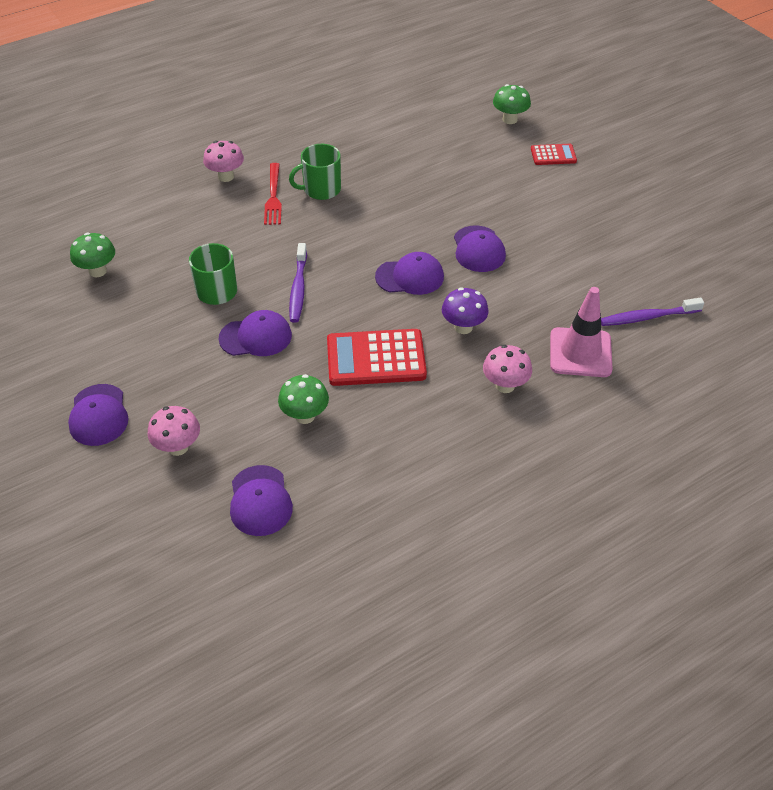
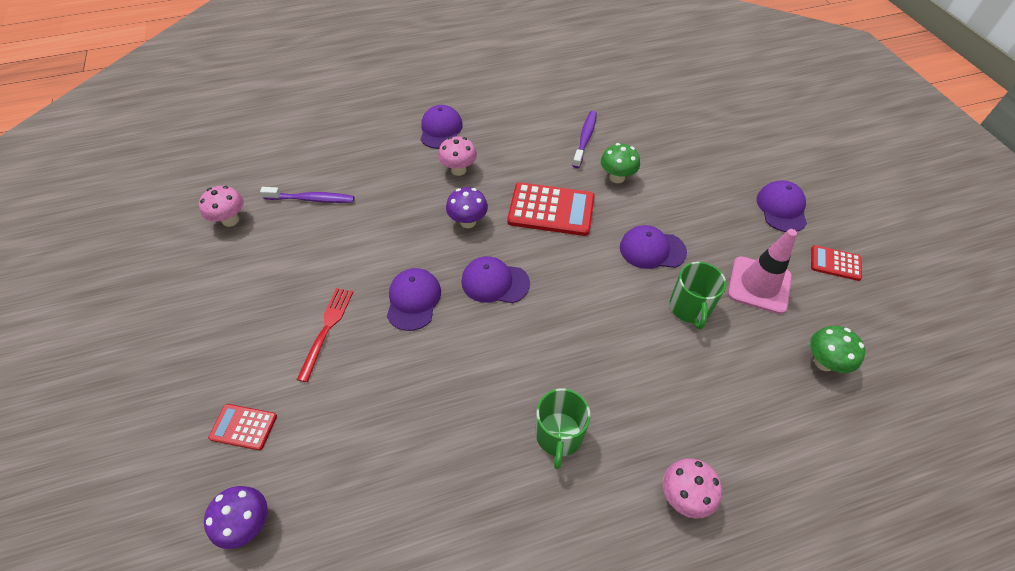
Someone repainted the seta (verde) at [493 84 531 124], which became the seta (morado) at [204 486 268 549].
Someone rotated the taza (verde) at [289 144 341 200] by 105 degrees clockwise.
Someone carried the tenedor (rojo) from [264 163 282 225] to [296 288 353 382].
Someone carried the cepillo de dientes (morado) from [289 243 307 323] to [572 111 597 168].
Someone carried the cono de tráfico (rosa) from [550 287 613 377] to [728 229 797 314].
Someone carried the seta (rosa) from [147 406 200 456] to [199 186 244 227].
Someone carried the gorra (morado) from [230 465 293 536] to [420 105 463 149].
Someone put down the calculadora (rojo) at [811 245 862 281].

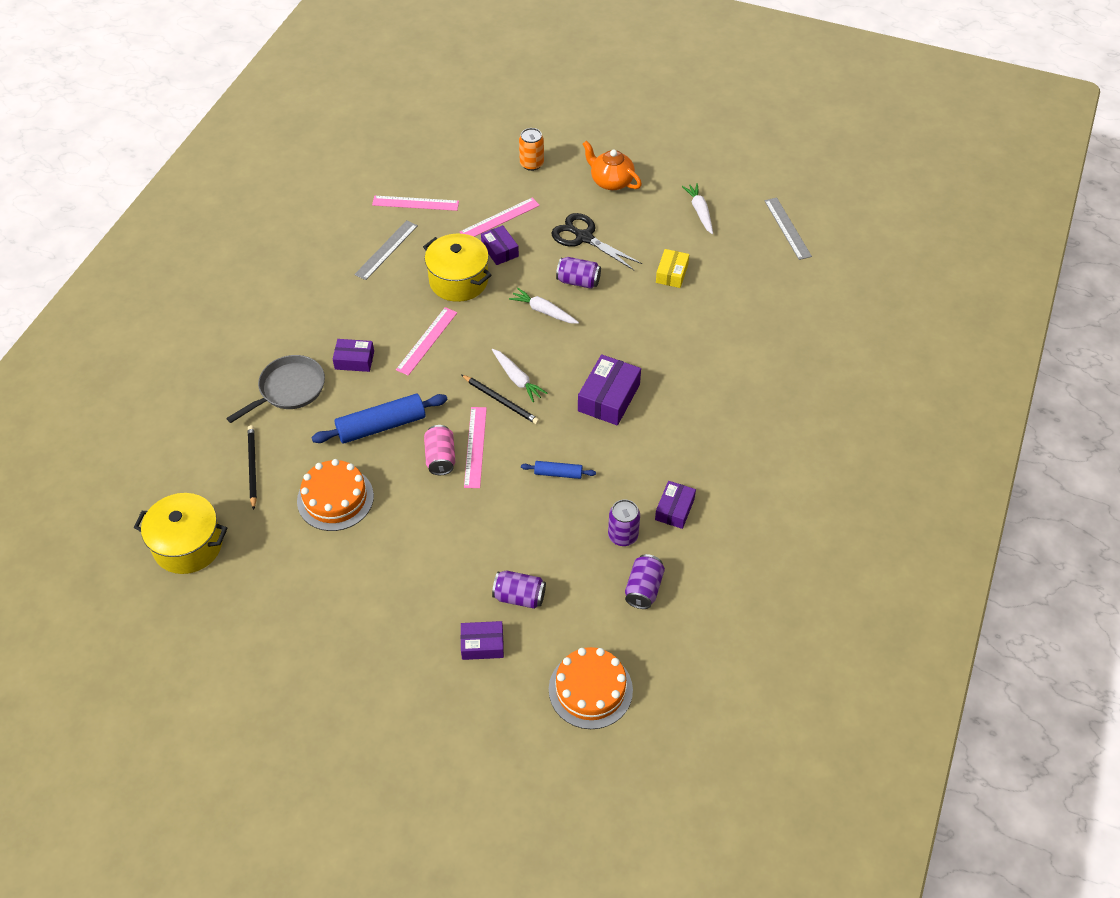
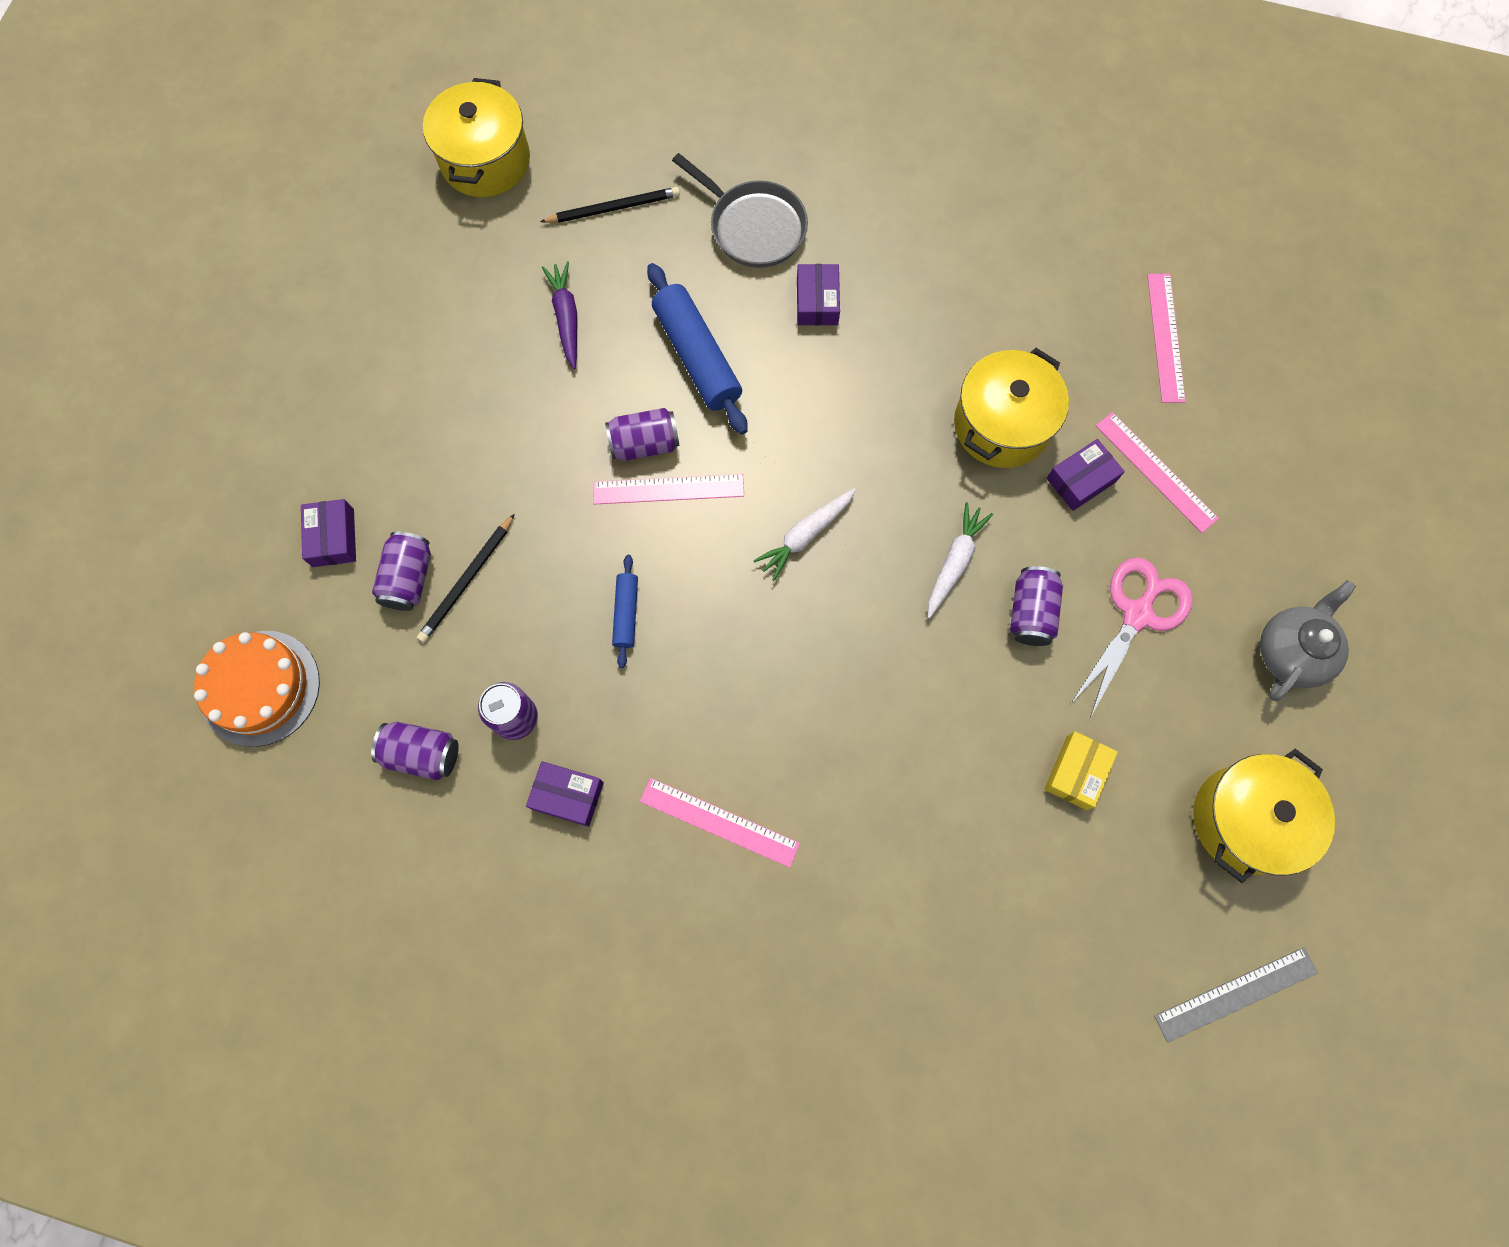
Someone took away the lata (naranja) at [519 128 544 171].
Someone repainted the tetera (naranja) at [583 140 642 190], which became the tetera (gris) at [1260 580 1356 701].
Someone swapped the zanahoria (blanco) at [682 183 713 234] for the olla (amarillo) at [1193 749 1335 883].
Someone repainted the tijeras (negro) at [551 213 642 270], which became the tijeras (rosa) at [1071 557 1193 718].
Someone took away the regla (gris) at [354 220 418 280].
Someone rotated the caja (amarillo) at [656 249 689 288] by 75 degrees counterclockwise.
Someone carried the regla (rosa) from [396 307 457 376] to [640 778 800 868].
Someone took away the caja (morado) at [578 354 641 425].
Someone carried the lápiz (negro) from [462 375 540 424] to [417 514 515 643].
Someone repainted the lata (rosa) at [424 425 455 475], which became the lata (morado) at [605 408 680 461].
Someone swapped the tarta (naranja) at [297 459 374 531] for the zanahoria (morado) at [542 261 577 369].

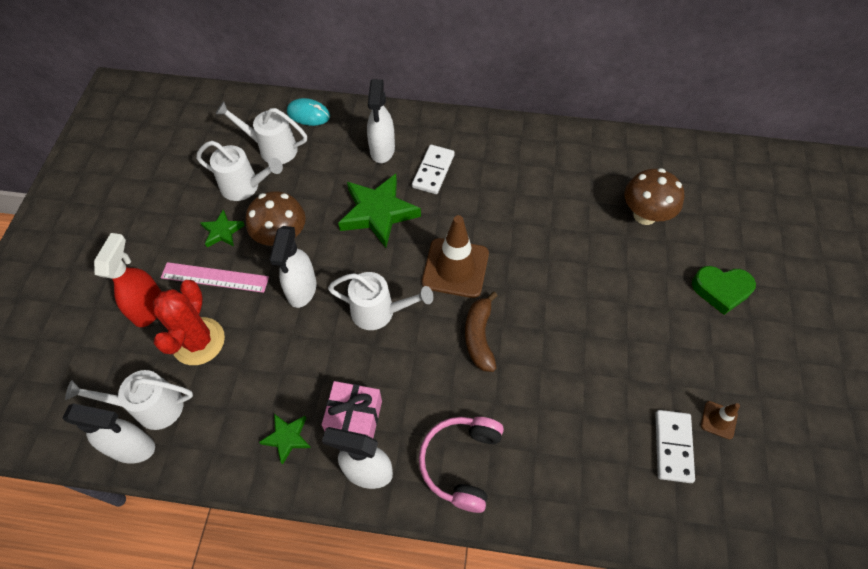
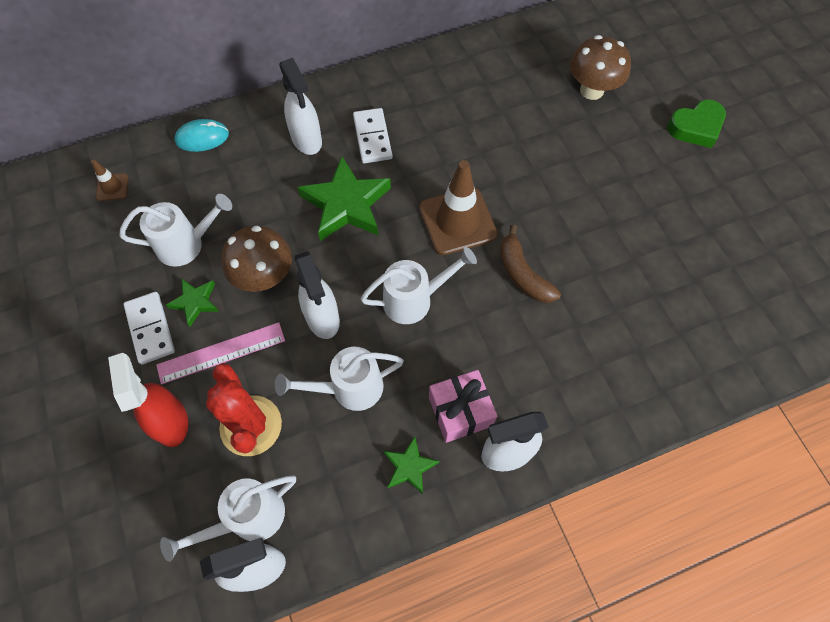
Someone carried the regadera (blanco) from [216 101 307 164] to [275 347 404 411].
Someone carried the cono de tráfico (marrón) from [701 401 740 439] to [91 159 128 201].
Someone carried the ficha de dominó (blanco) from [655 410 695 483] to [123 292 175 364].
Someone took away the auriculares (rosa) at [419 417 504 513].

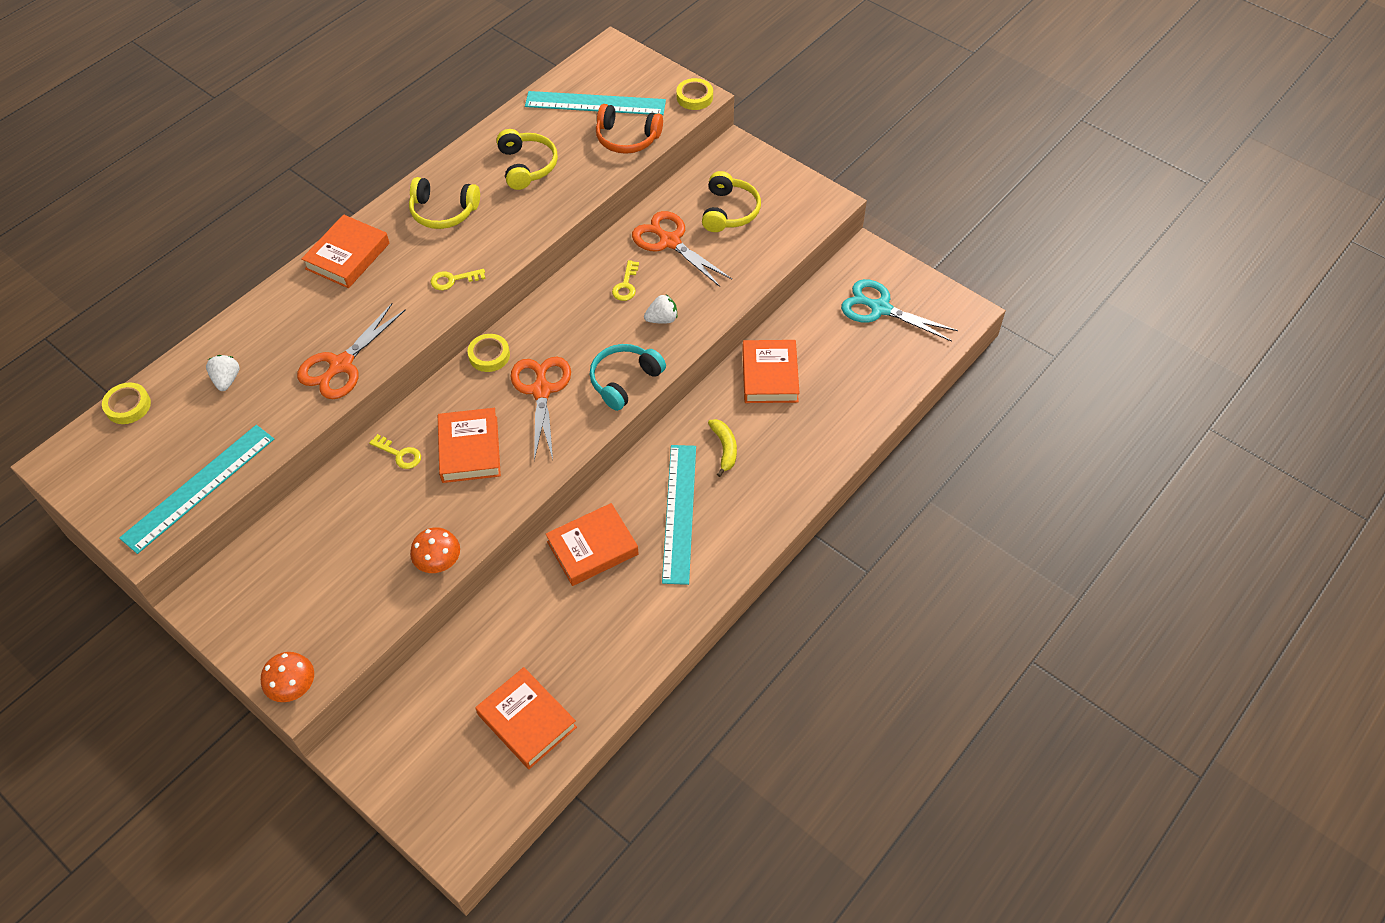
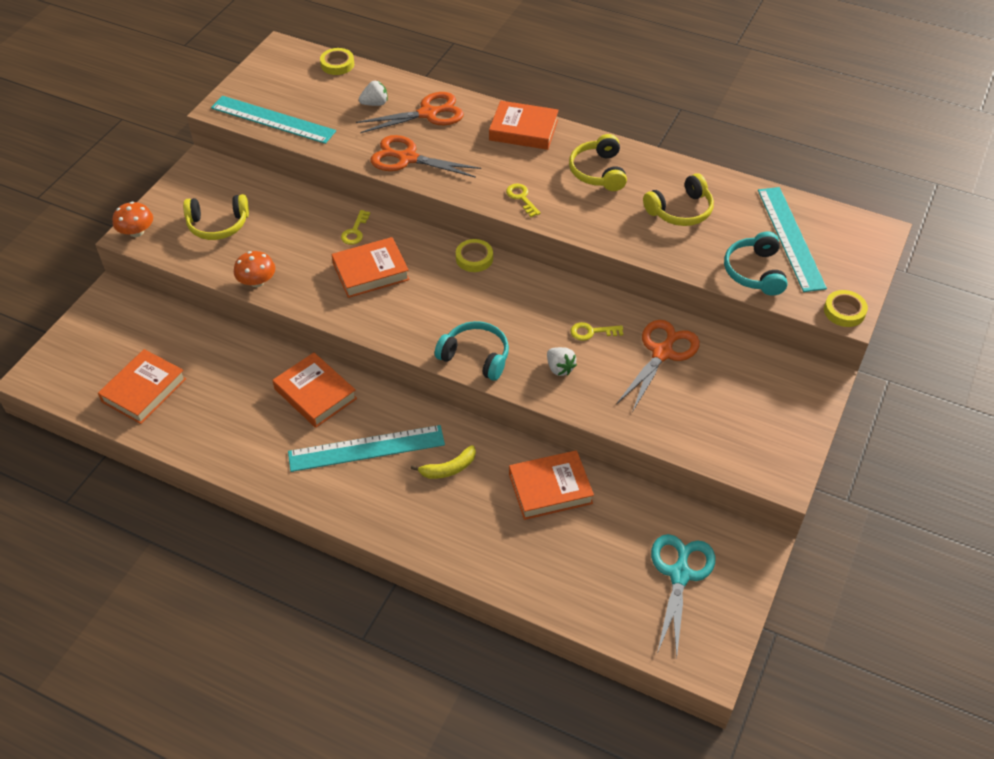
Someone repainted the auriculares (naranja) at [596 104 663 154], which became the auriculares (turquesa) at [724 231 788 296].
Someone carried the auriculares (amarillo) from [702 171 761 232] to [183 194 249 240].
Someone carried the tijeras (naranja) from [511 357 571 461] to [356 92 464 133].

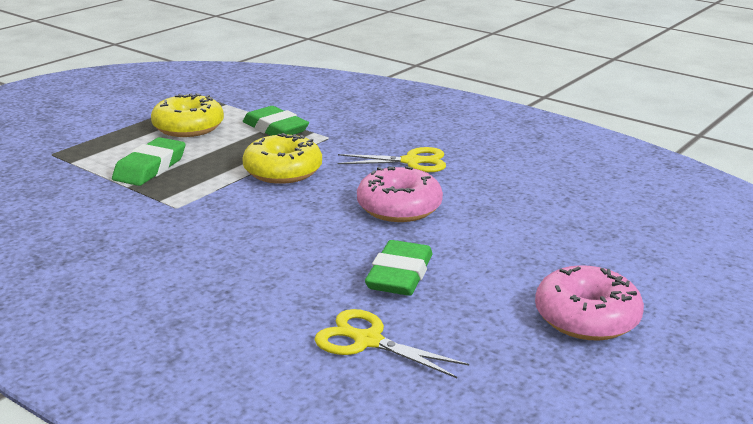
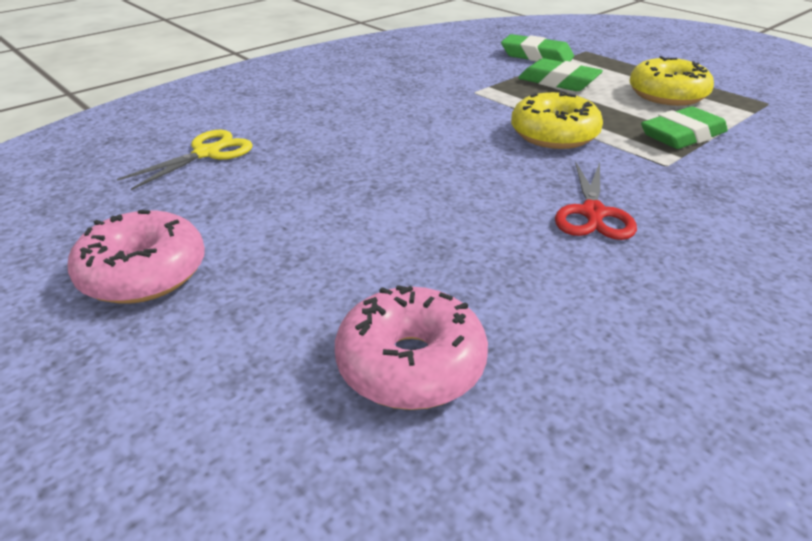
Someone repainted the tijeras (amarillo) at [337 147 446 172], which became the tijeras (rojo) at [555 162 637 240].
Someone carried the rosquilla (rosa) from [357 166 443 222] to [335 285 488 410].
Someone carried the goma de borrar (verde) from [365 240 433 296] to [501 34 574 62].

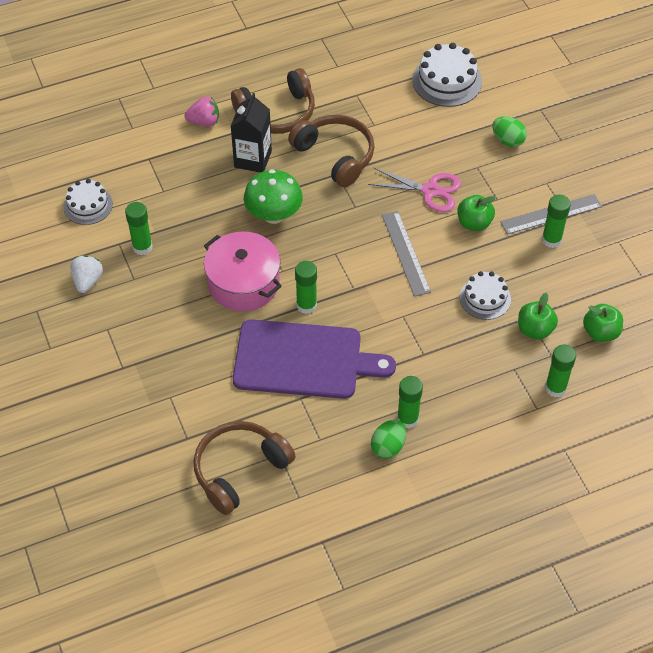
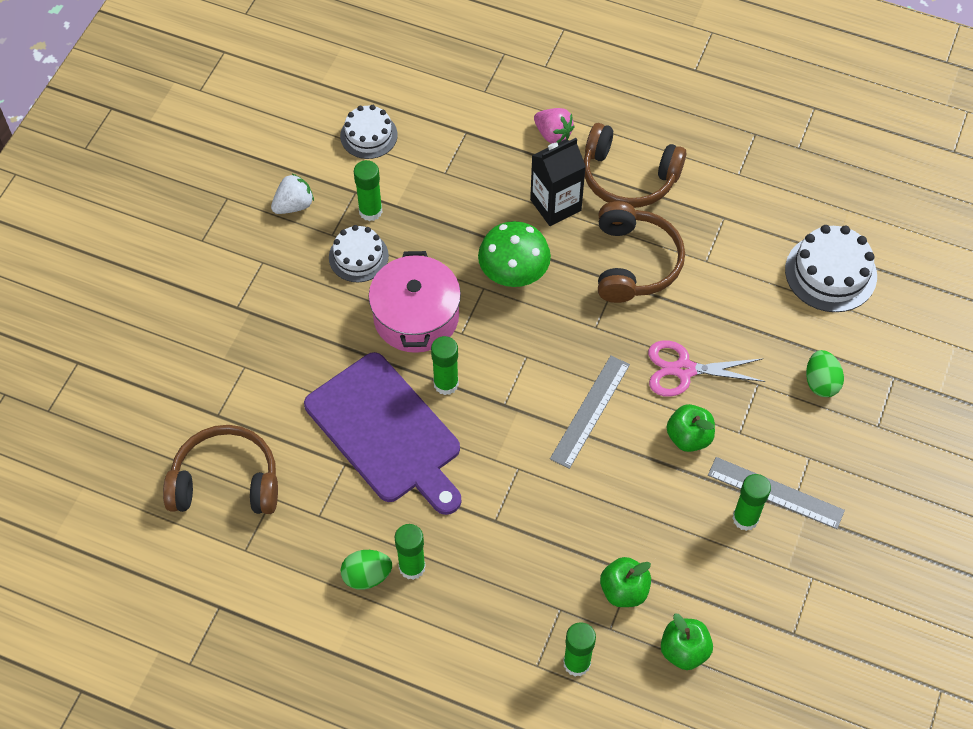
Someone rotated the tijeras (rosa) at [368 168 461 212] by 120 degrees clockwise.
Someone carried the tarta (blanco) from [460 271 511 320] to [329 225 389 282].

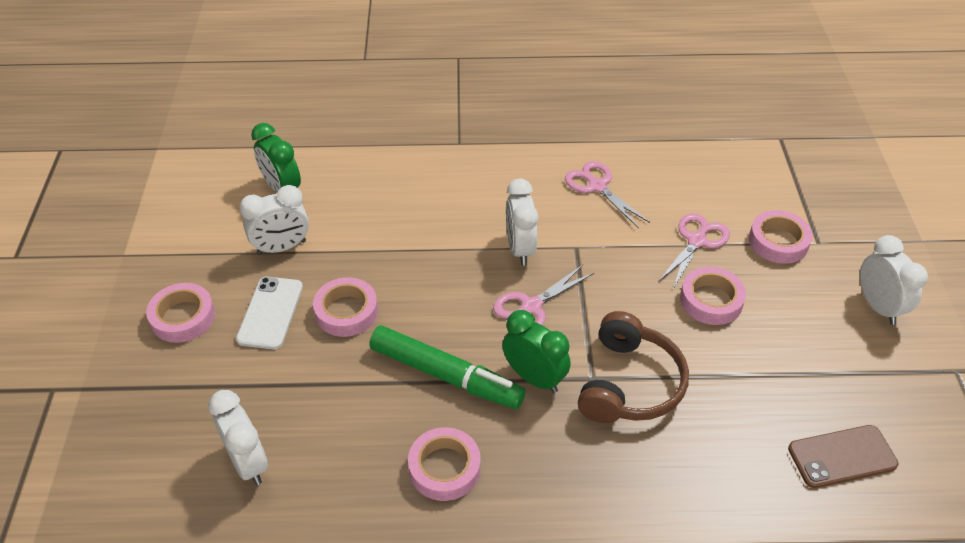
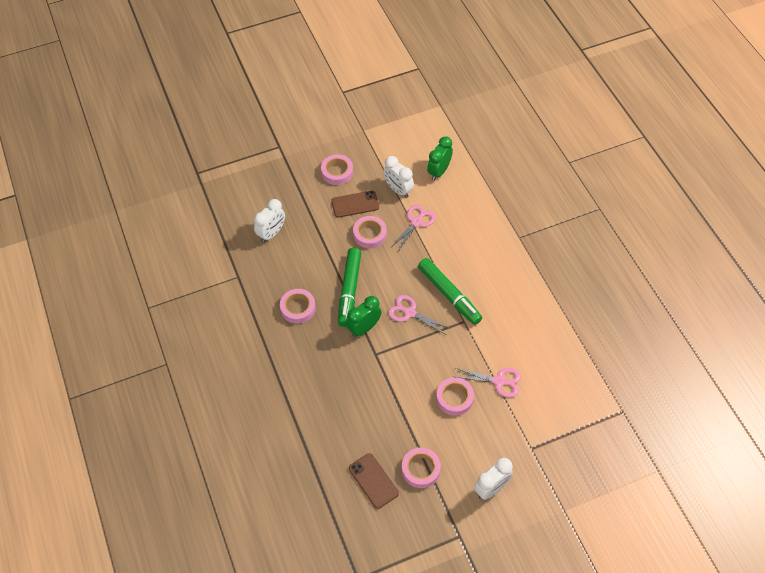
Someone carried the tijeras (rosa) from [565 161 650 228] to [390 205 436 252].
Someone swapped the despertador (blanco) at [506 179 539 266] for the rotulador (verde) at [418 258 482 325].
Someone carried the cinta adhesiva (rosa) from [749 210 813 264] to [402 448 441 488].
Someone repainted the móvil (blanco) at [236 277 303 349], which became the móvil (marrón) at [331 191 379 218].
Someone rotated the despertador (verde) at [502 310 571 393] by 150 degrees counterclockwise.
Someone took away the auriculares (marrón) at [578 311 689 423].

